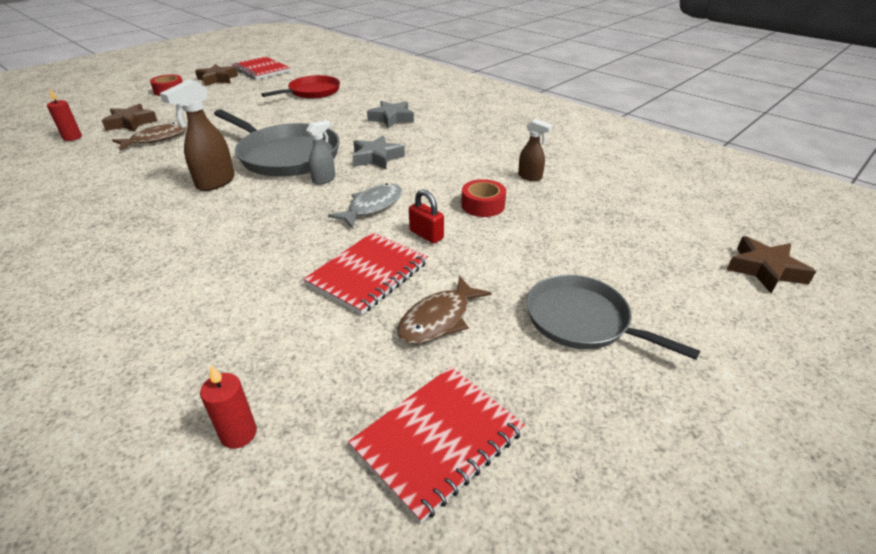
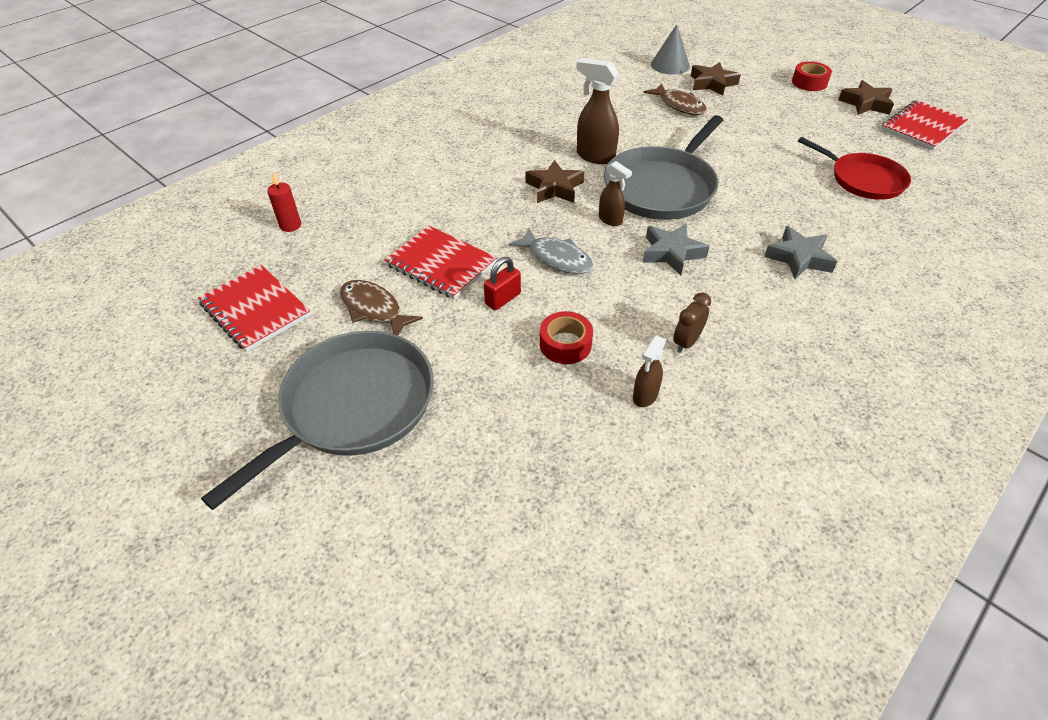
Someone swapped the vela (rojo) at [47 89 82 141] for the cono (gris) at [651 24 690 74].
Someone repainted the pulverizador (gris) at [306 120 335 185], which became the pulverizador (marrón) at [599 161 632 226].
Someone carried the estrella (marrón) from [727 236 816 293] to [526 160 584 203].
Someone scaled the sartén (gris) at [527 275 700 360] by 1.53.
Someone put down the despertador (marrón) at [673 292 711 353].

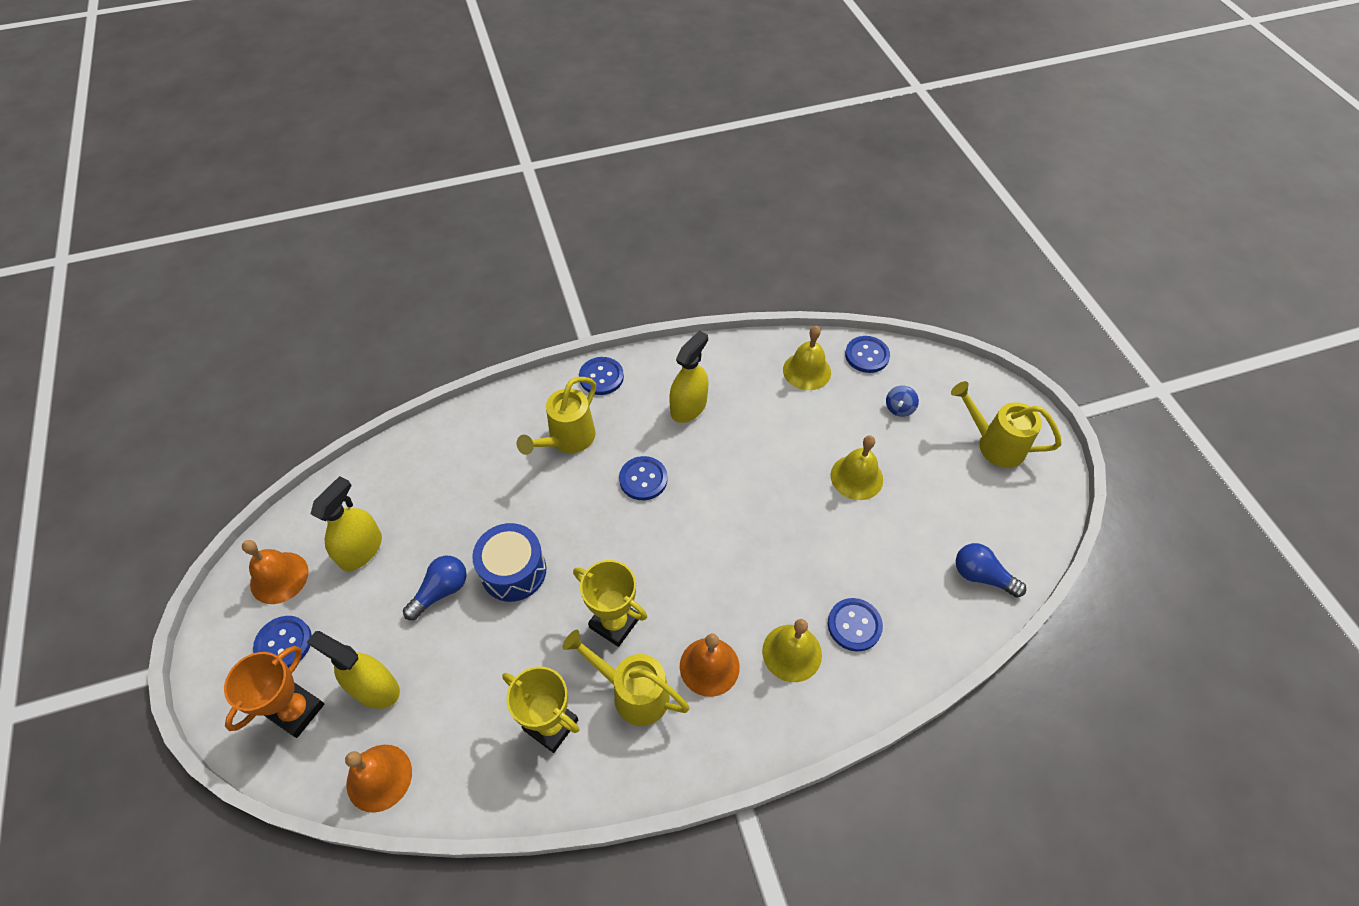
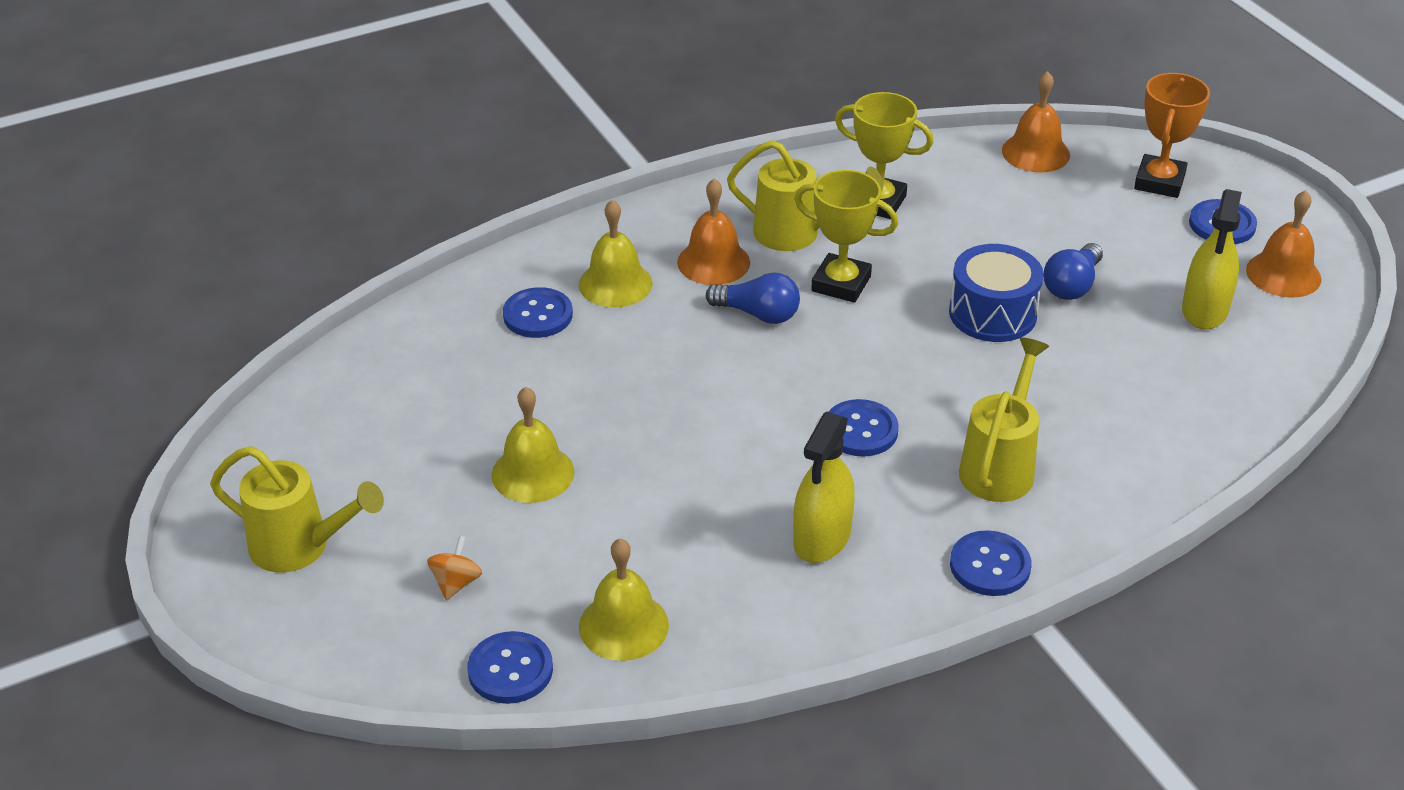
Someone repainted the peonza (azul) at [886 385 919 417], which became the peonza (naranja) at [427 536 482 600].
Someone carried the bombilla (azul) from [956 543 1026 598] to [706 272 800 324].
Someone took away the pulverizador (amarillo) at [307 631 400 709].

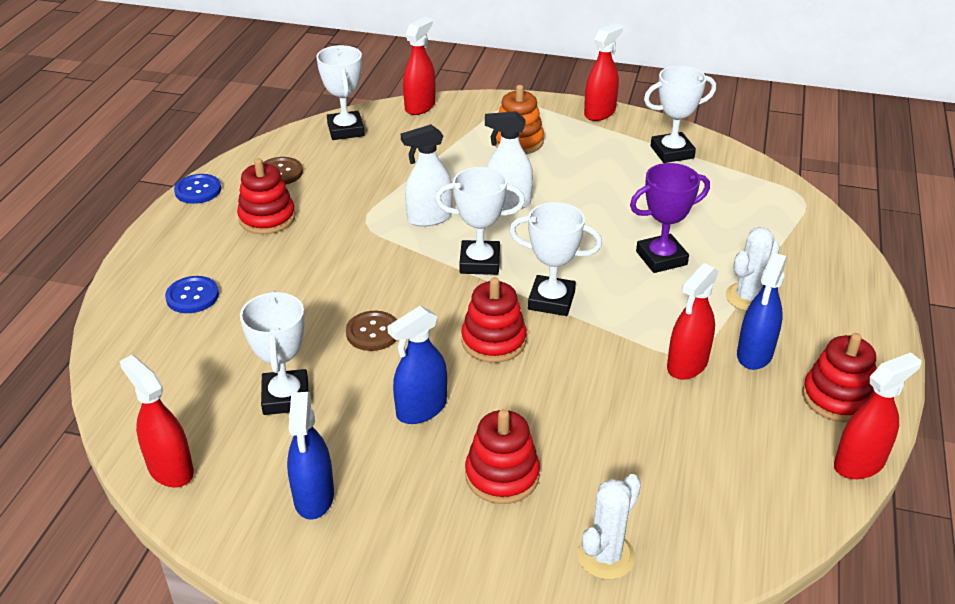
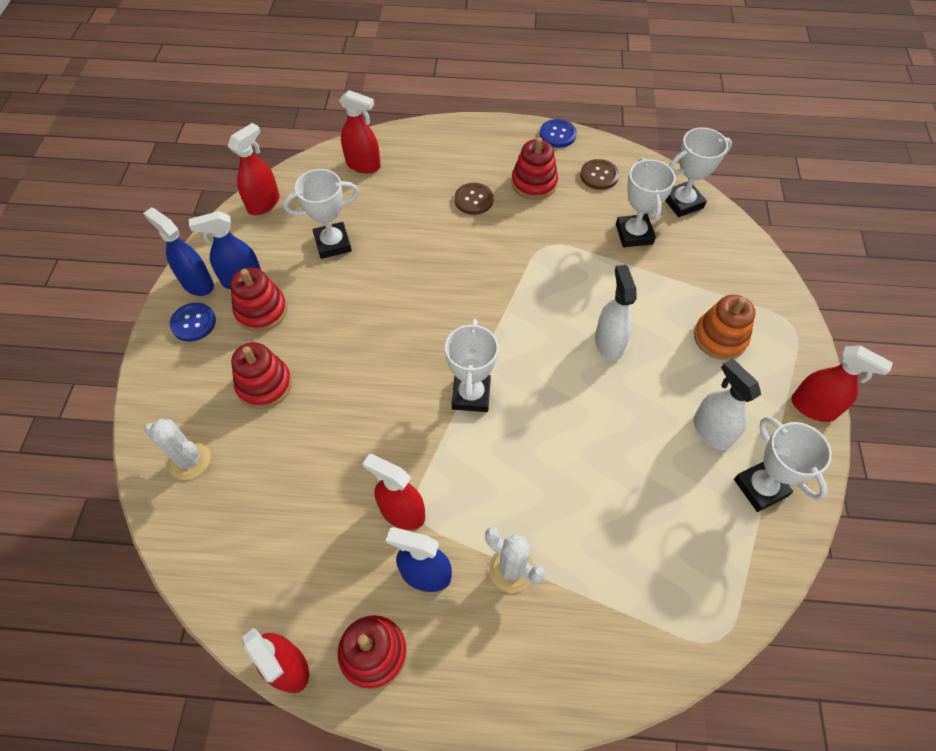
Someone carried the pulverizador (rojo) from [403 17 435 115] to [339 90 381 173].
Someone carried the pulverizador (blanco) from [401 124 453 227] to [693 359 761 450].
Someone took away the trofeo (morado) at [630 163 710 273].
Someone carried the trofeo (blanco) from [435 167 525 275] to [616 158 676 247].
Someone carried the botón (azul) from [165 276 219 313] to [170 303 216 342].
Someone carried the juguete apilable (rojo) from [461 277 527 363] to [230 267 287 332].
Someone carried the pulverizador (azul) from [387 306 447 424] to [143 208 214 296].
Someone carried the botón (marrón) from [346 311 397 351] to [455 183 494 215].

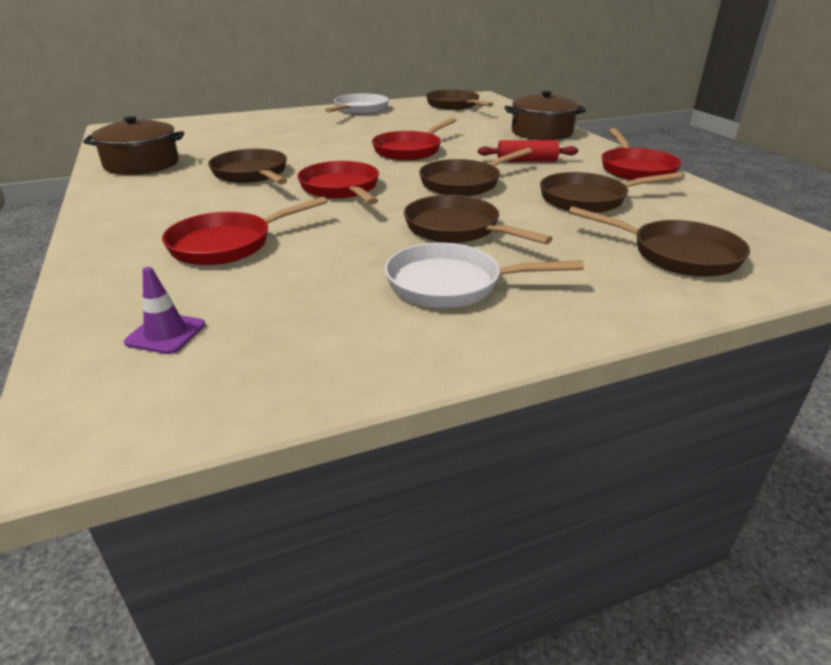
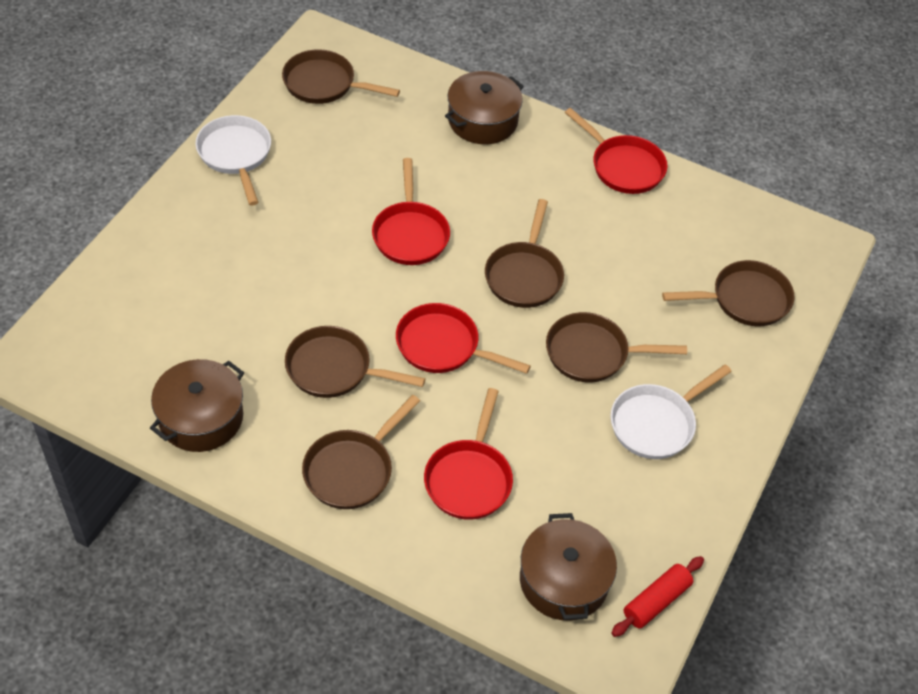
Someone carried the rodillo (rojo) from [478 140 578 162] to [612 556 704 637].
Someone carried the sartén (marrón) from [540 172 682 213] to [302 395 420 509].
Someone swapped the cono de tráfico (morado) at [124 267 205 354] for the olla (marrón) at [520 513 617 621].

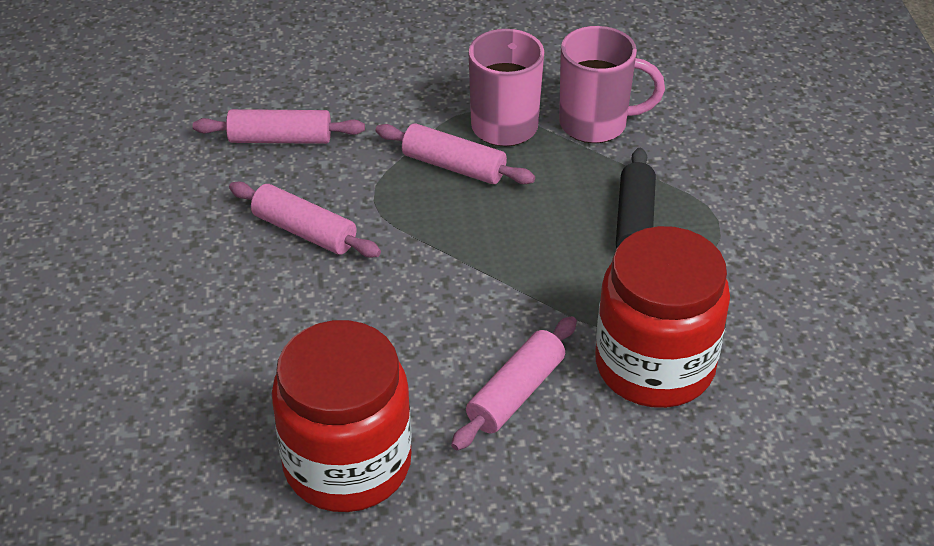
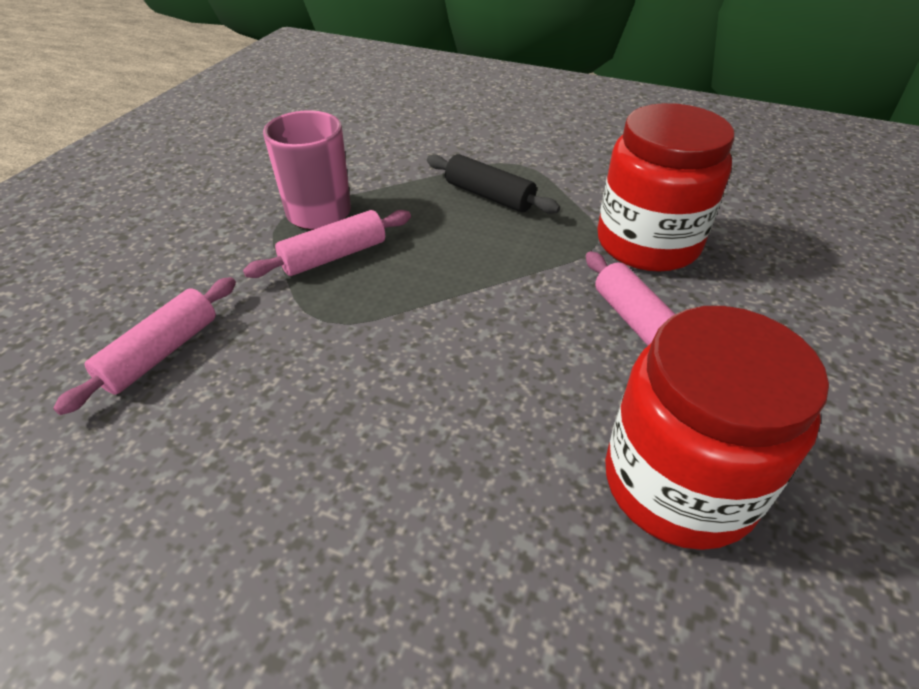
Someone took away the taza (rosa) at [559 26 665 143].
Someone took away the rodillo (rosa) at [229 182 381 258].

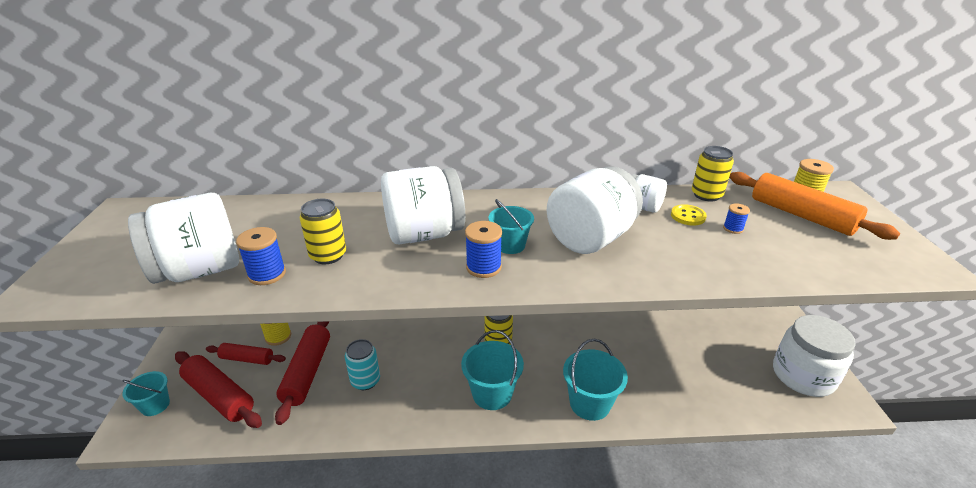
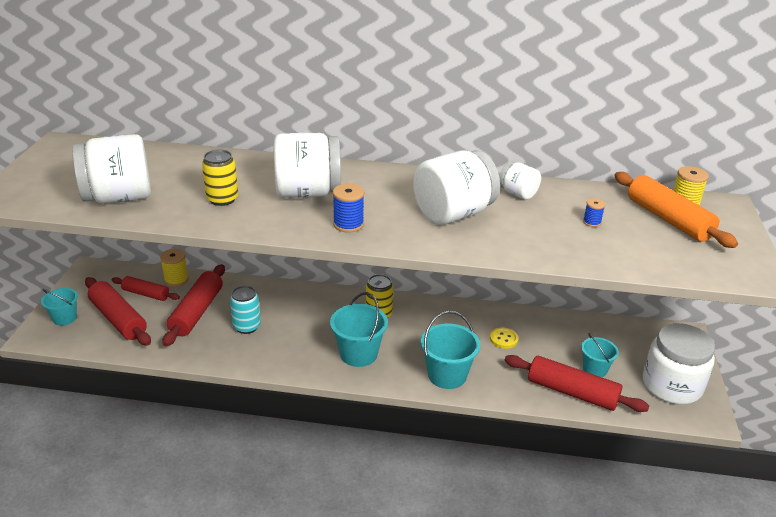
Someone took away the lata (amarillo) at [692 146 734 202].
Someone carried the balde (turquesa) from [489 199 534 254] to [581 333 619 377].
Someone carried the botón (amarillo) from [671 204 707 226] to [490 328 518 349].
Someone took away the carrete (azul) at [236 227 286 285].
Someone put down the rodillo (rojo) at [505 355 649 412].

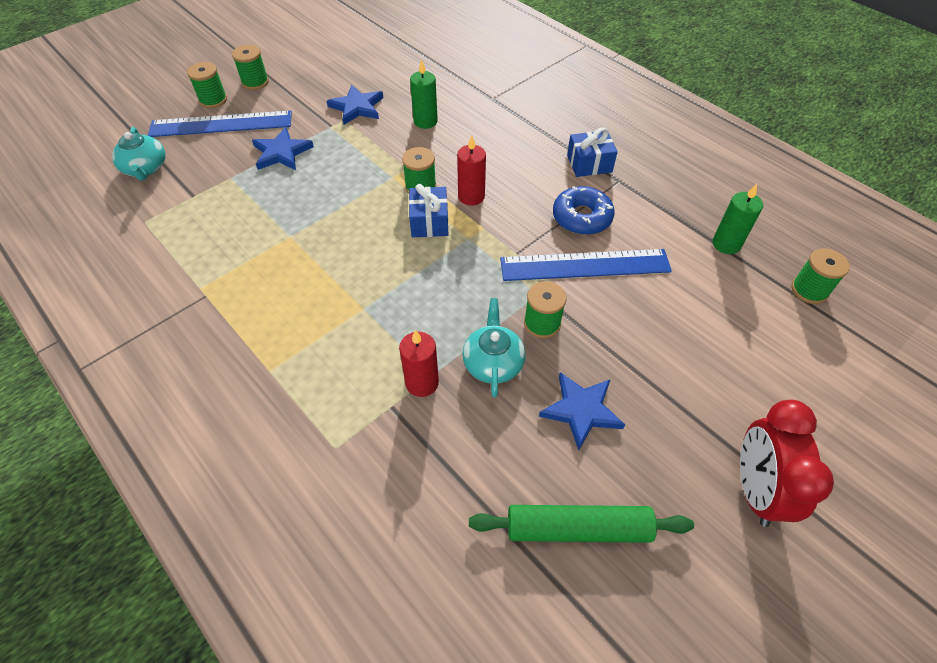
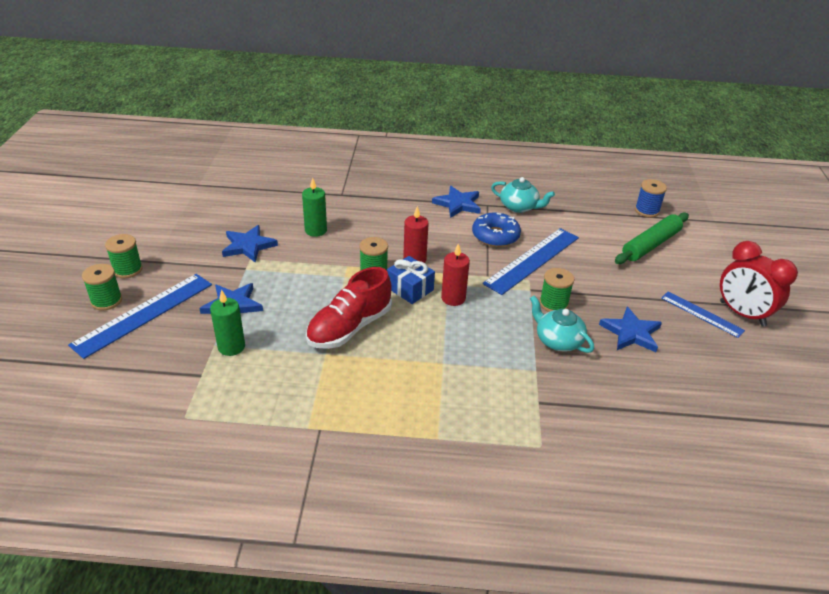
Someone carried the tetera (turquesa) from [112 127 166 180] to [491 177 555 213].
Someone swapped the regalo (azul) at [567 128 618 177] for the estrella (azul) at [432 186 481 218].
Someone carried the vela (verde) from [712 184 763 254] to [210 289 245 356].
Someone repainted the carrete (verde) at [791 248 850 304], which became the carrete (azul) at [635 179 667 217].
Someone carried the vela (rojo) from [399 330 439 397] to [441 243 470 306].
Someone carried the rodillo (verde) from [469 505 694 543] to [615 212 689 264].
Someone put down the zapato (rojo) at [306 267 392 349].
Someone put down the regla (azul) at [661 291 745 338].

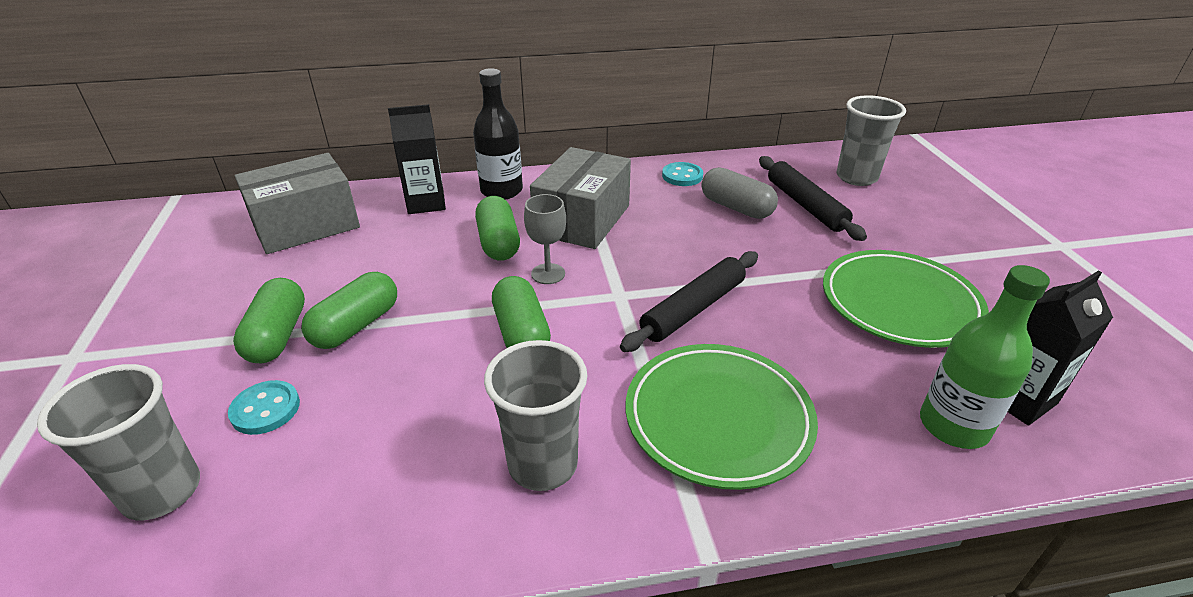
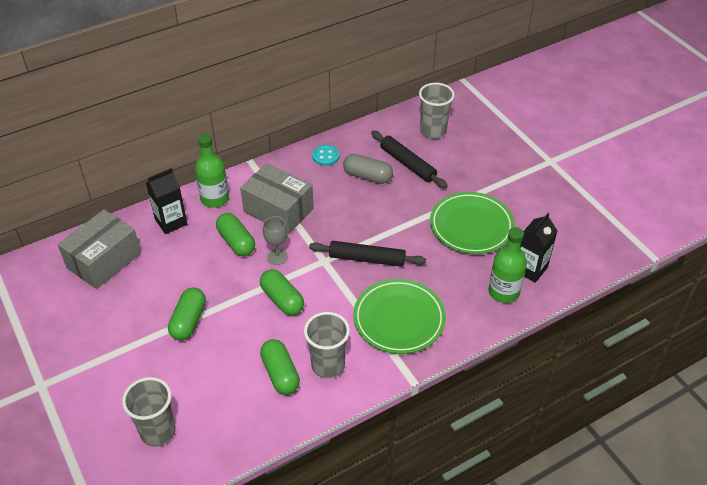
Someone repainted the botella (negro) at [473 68 523 200], which became the botella (verde) at [195 134 229 208].
Someone rotated the caja (gris) at [530 147 631 249] by 60 degrees counterclockwise.
Someone rotated the rodillo (negro) at [620 251 758 352] by 75 degrees clockwise.
Someone carried the cápsula (verde) from [233 278 305 363] to [260 339 300 395].
Someone took away the botón (turquesa) at [228 380 300 435].

